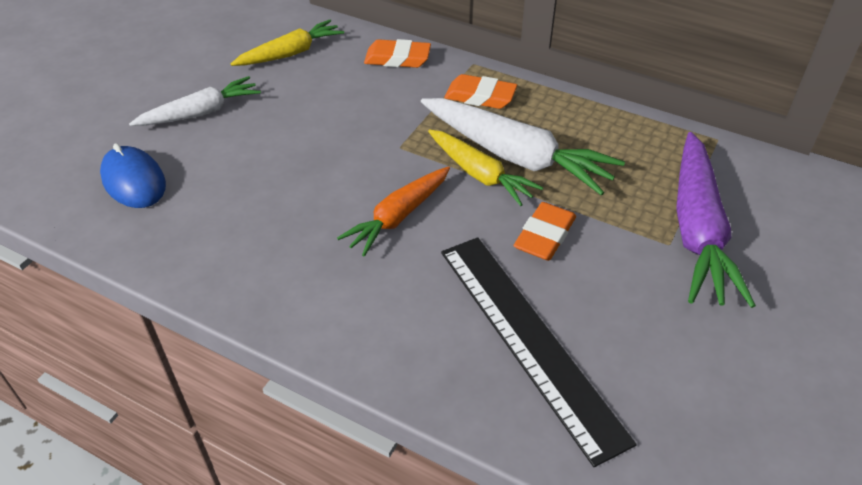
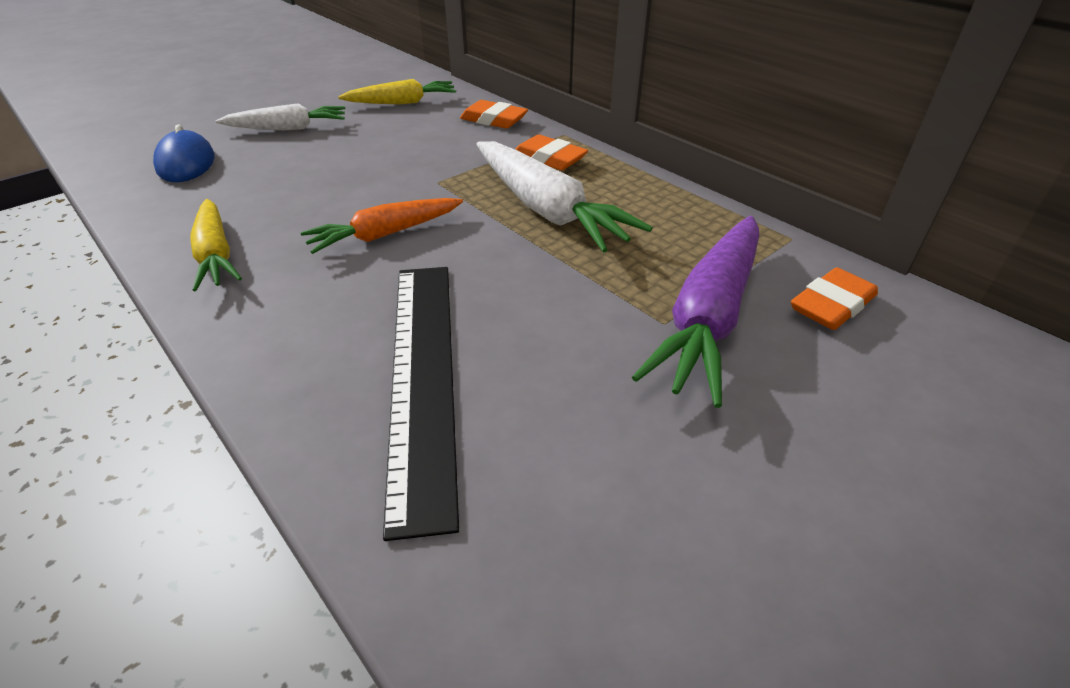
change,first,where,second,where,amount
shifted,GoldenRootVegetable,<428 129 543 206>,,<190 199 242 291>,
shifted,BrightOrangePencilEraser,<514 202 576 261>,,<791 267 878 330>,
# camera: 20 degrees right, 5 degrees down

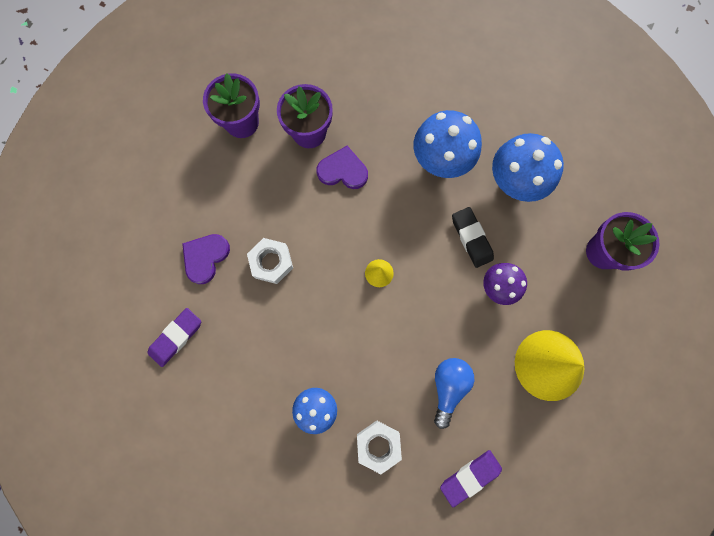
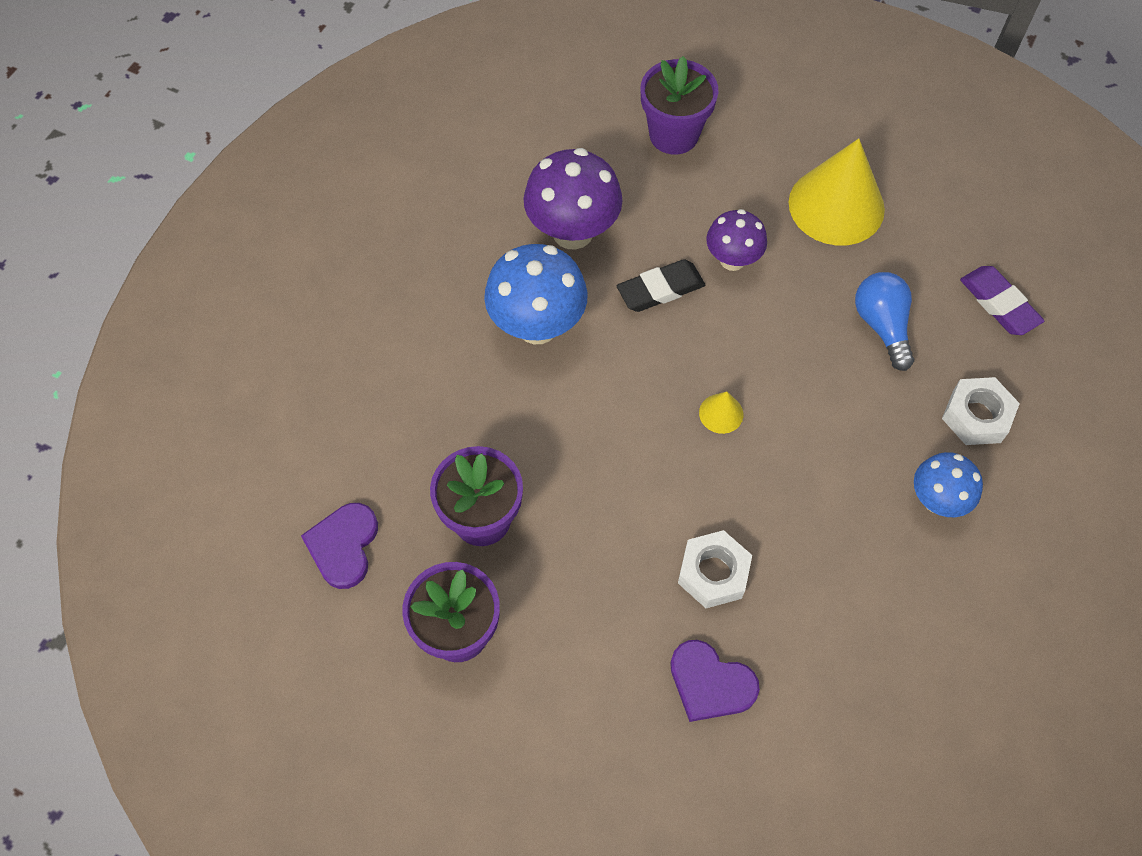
change,first,where,second,where,amount
shifted,RoyalPurpleHeart,<317 146 368 189>,,<301 503 378 589>,
repainted,RoyalBlueToadstool,<492 133 564 202>,RoyalPurpleToadstool,<523 148 623 250>,
rotated,RoyalBlueBulb,<434 358 474 429>,,<855 272 914 371>,60 degrees clockwise
gone,RoyalPurplePencilEraser,<148 308 201 367>,,,
# camera: 90 degrees left, 15 degrees down

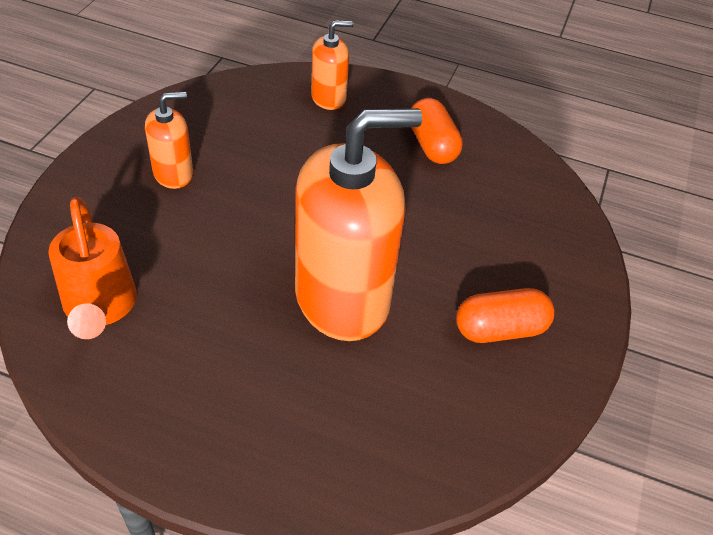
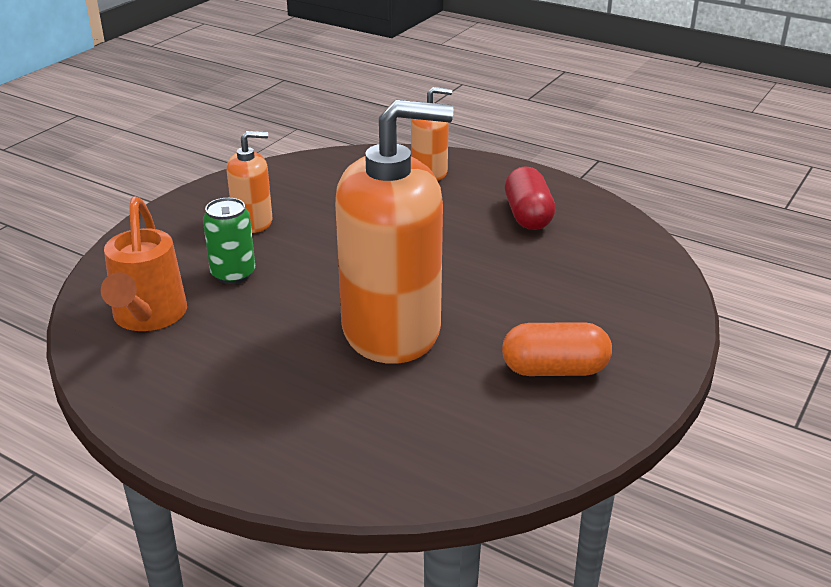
change,first,where,second,where,amount
new,,,LeafGreenTin,<203 198 255 284>,
repainted,BrightOrangeCapsule,<411 98 463 164>,CrimsonCapsule,<505 167 555 230>,
# camera: 15 degrees right, 15 degrees down

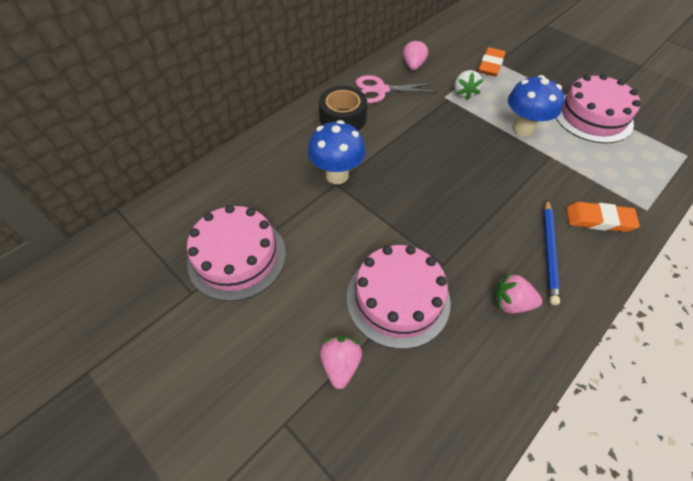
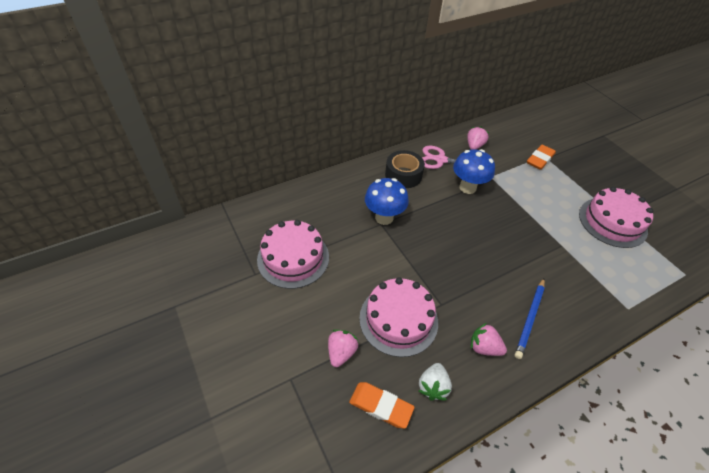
change,first,where,second,where,amount
shifted,BrightOrangePencilEraser,<566 202 640 232>,,<349 382 414 429>,
shifted,SnowWhiteBerry,<455 70 483 100>,,<419 363 452 401>,
shifted,RoyalBlueToadstool,<508 75 564 137>,,<453 149 495 194>,
# camera: 15 degrees right, 5 degrees down

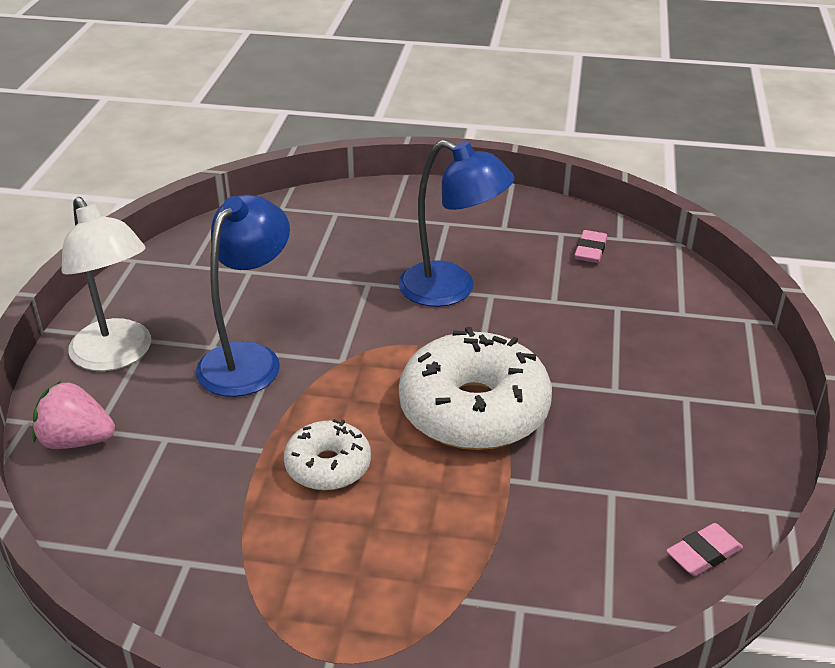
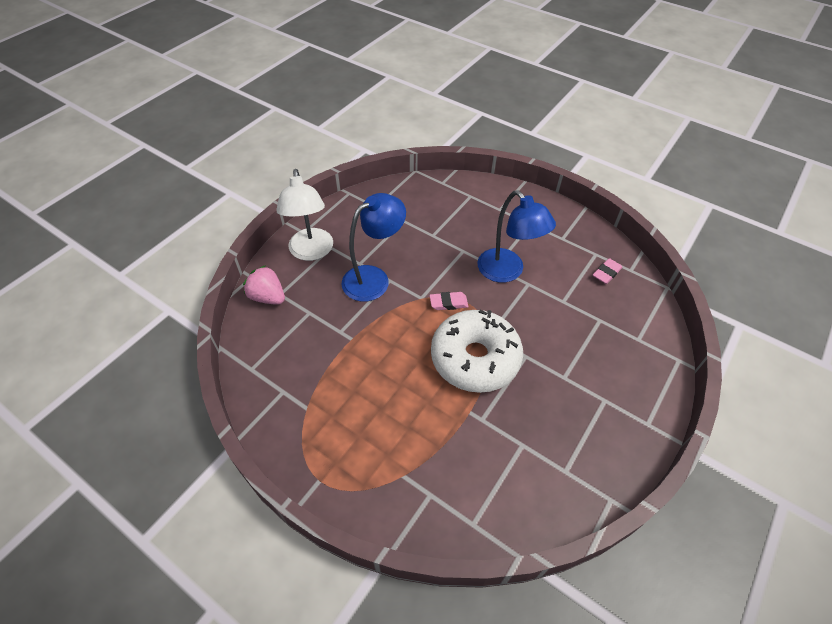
change,first,where,second,where,amount
shifted,RosePinkPencilEraser,<666 523 743 576>,,<430 292 468 310>,
gone,SnowWhiteDonut,<284 419 371 491>,,,
# camera: 25 degrees right, 15 degrees up

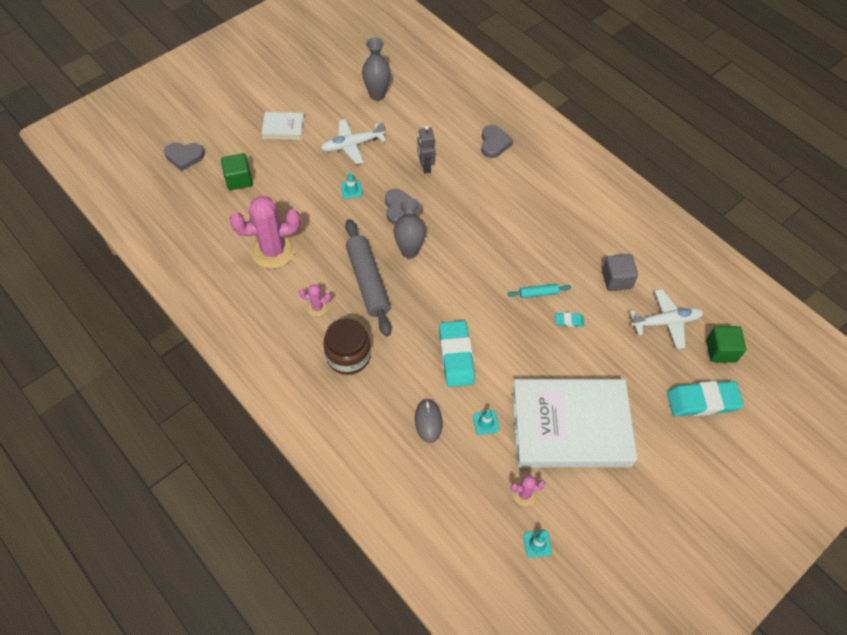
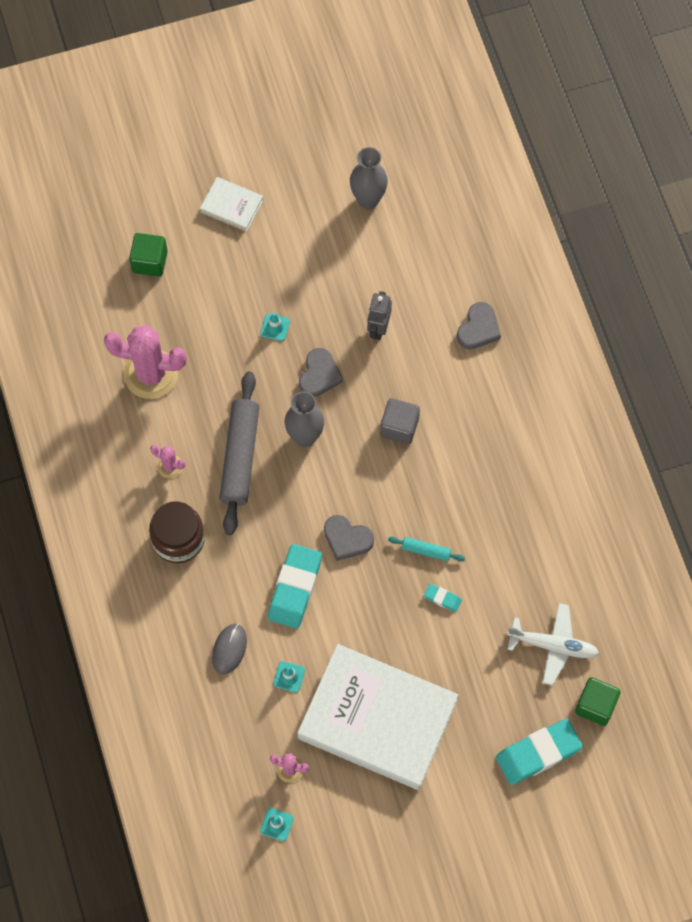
change,first,where,second,where,amount
shifted,GreyHeart,<164 142 205 171>,,<324 515 374 561>,
shifted,GreyBlock,<602 254 638 291>,,<380 398 420 444>,
rotated,AquaPencilEraser,<667 381 744 416>,,<496 719 583 785>,45 degrees counterclockwise
gone,SnowWhiteToyPlane,<321 119 386 164>,,,
# camera: 25 degrees right, 10 degrees up

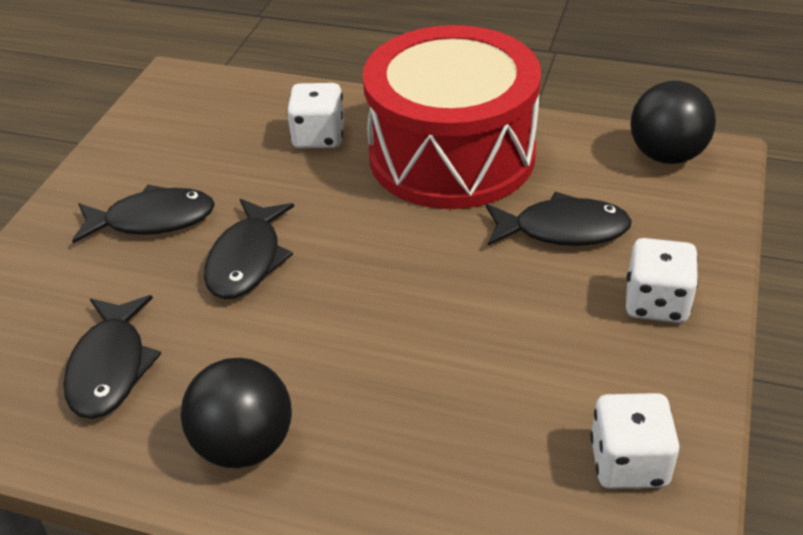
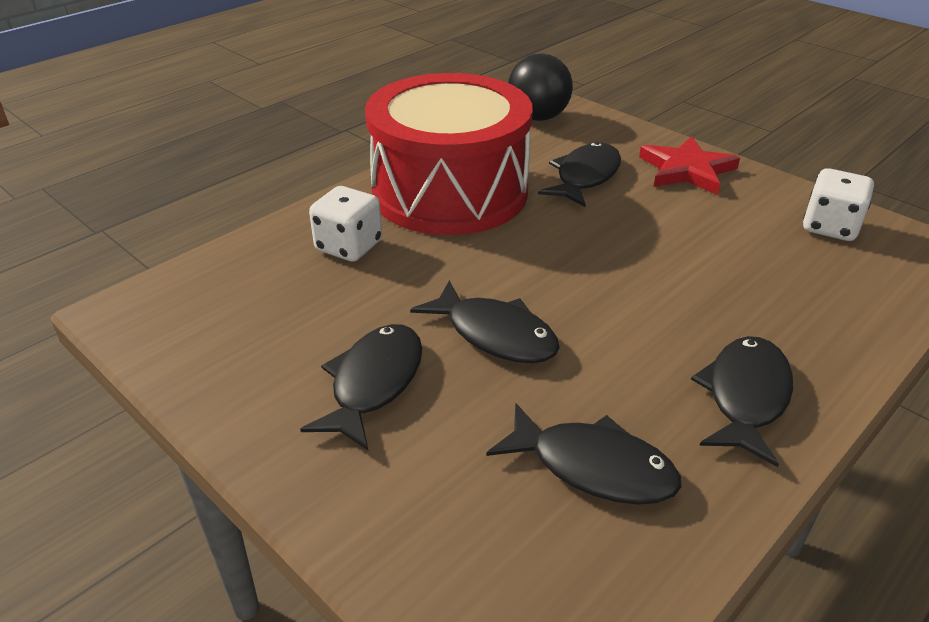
change,first,where,second,where,amount
swapped,SnowWhiteDice,<626 238 698 323>,CrimsonStar,<639 136 740 195>,
swapped,BlackPlayBall,<181 358 292 468>,BlackFishFigure,<691 336 793 467>,
# camera: 65 degrees left, 5 degrees down

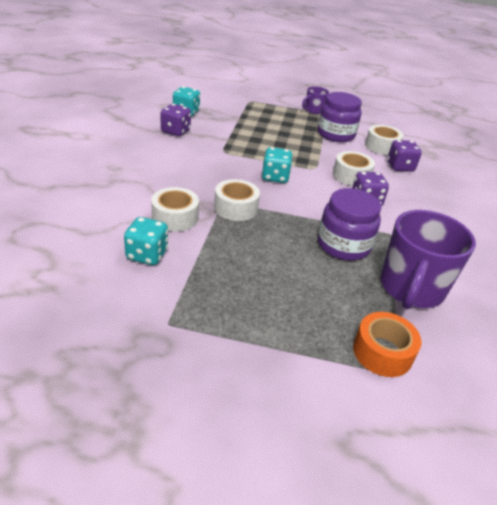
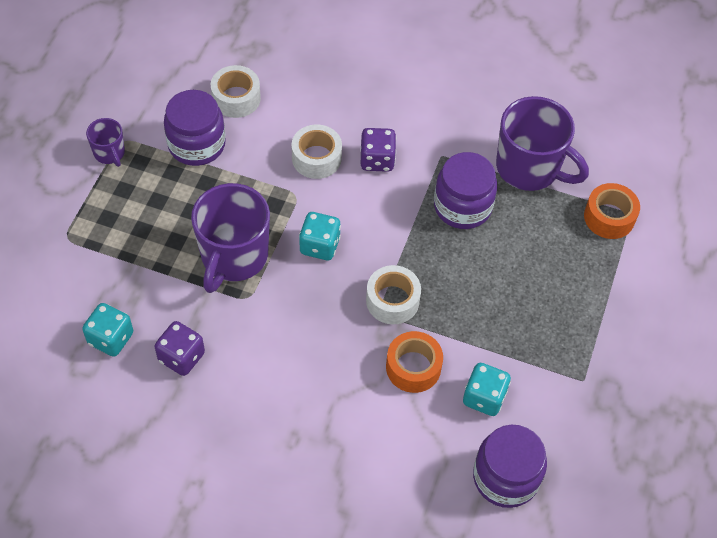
change,first,where,second,where,amount
new,,,RoyalPurpleTeaMug,<191 183 270 293>,
repainted,SnowWhiteStickyTape,<151 187 199 232>,BrightOrangeStickyTape,<386 331 443 393>,
new,,,RoyalPurpleJar,<473 425 547 508>,
gone,RoyalPurpleDice,<387 140 422 172>,,,
# camera: 80 degrees left, 20 degrees up

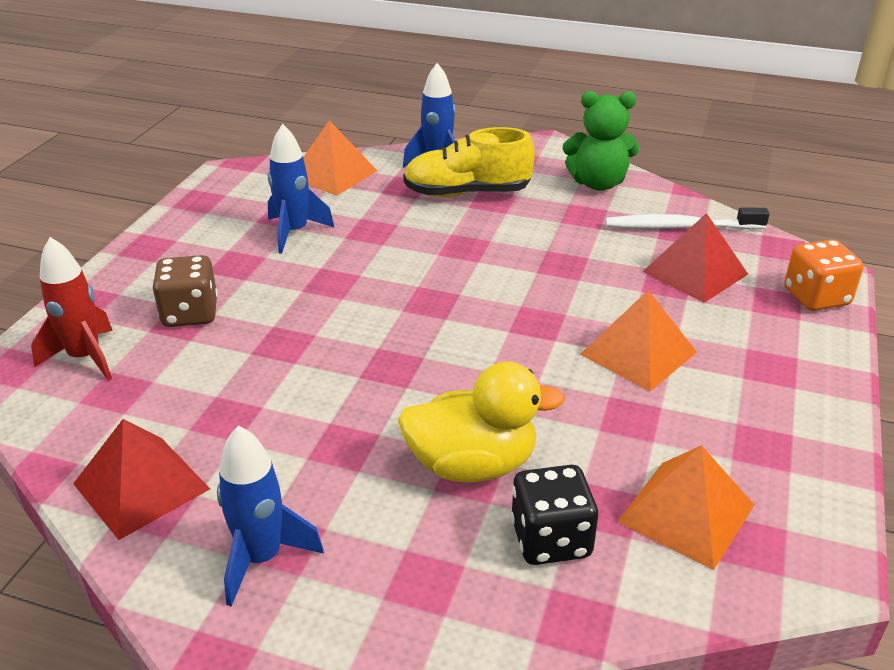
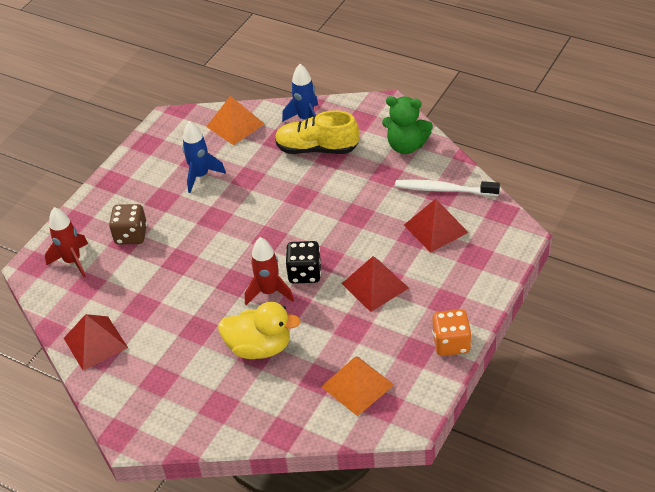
change,first,where,second,where,amount
new,,,CrimsonRocket,<245 237 294 305>,
shifted,BlackDice,<511 465 598 565>,,<285 241 321 284>,
repainted,BrightOrangePyramid,<580 290 697 392>,CrimsonPyramid,<341 256 409 312>,
shifted,BrightOrangeDice,<784 239 863 311>,,<432 309 471 356>,
gone,RoyalBlueRocket,<217 426 324 606>,,,
# camera: 15 degrees right, 10 degrees up

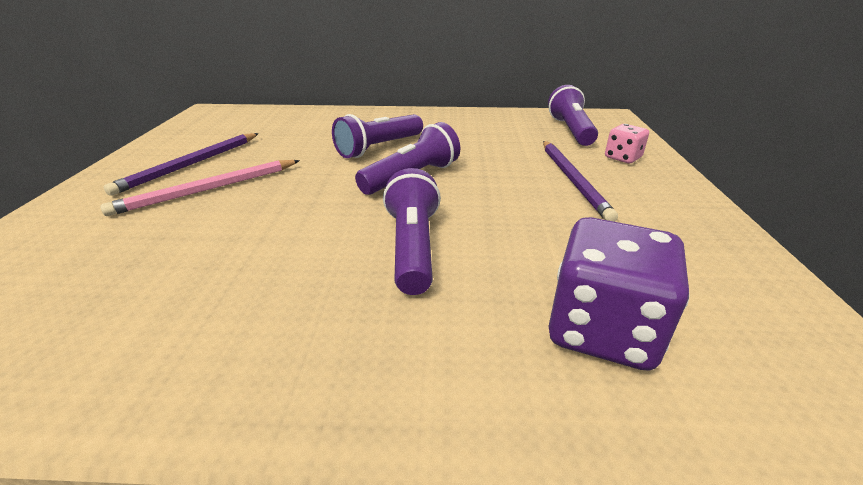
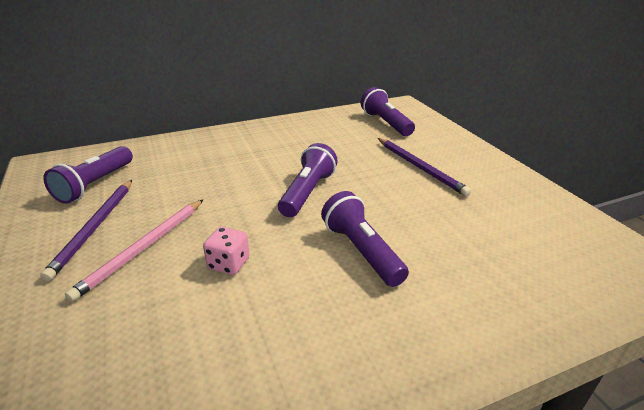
change,first,where,second,where,amount
shifted,RoyalPurpleTorch,<332 114 423 158>,,<43 146 133 204>,
shifted,RosePinkDice,<605 124 649 163>,,<203 227 250 275>,
gone,RoyalPurpleDice,<548 217 690 371>,,,
# camera: 25 degrees left, 0 degrees up

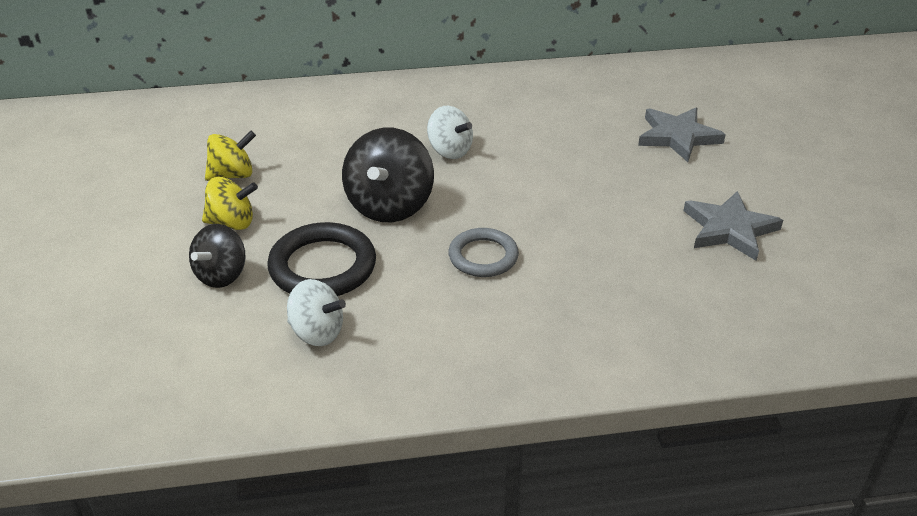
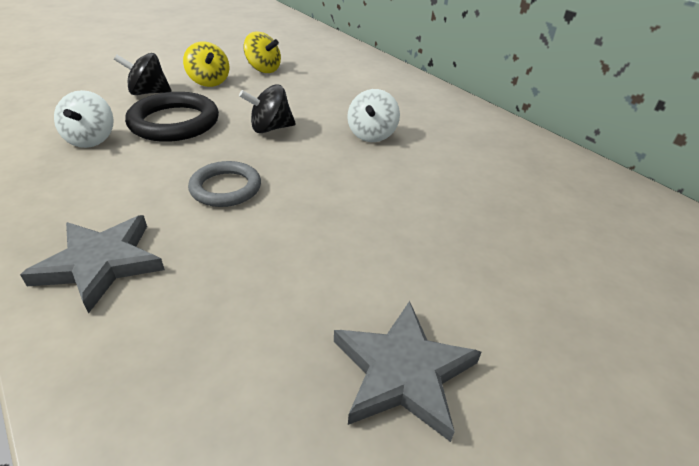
change,first,where,second,where,amount
shifted,GreyStar,<638 108 726 162>,,<20 215 165 314>,
scaled,BlackToyTop,<342 128 434 222>,,<239 85 296 133>,x0.62
# camera: 60 degrees right, 0 degrees up

